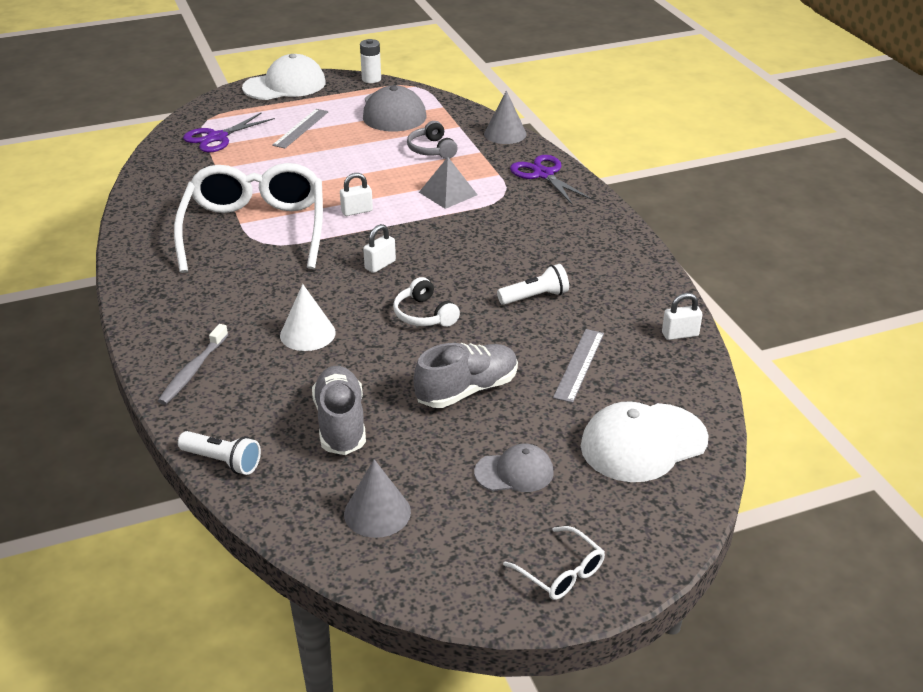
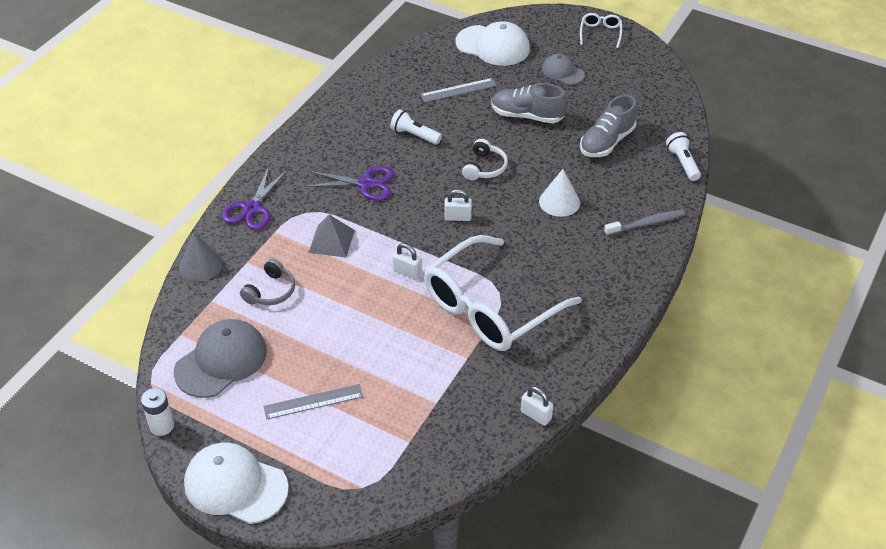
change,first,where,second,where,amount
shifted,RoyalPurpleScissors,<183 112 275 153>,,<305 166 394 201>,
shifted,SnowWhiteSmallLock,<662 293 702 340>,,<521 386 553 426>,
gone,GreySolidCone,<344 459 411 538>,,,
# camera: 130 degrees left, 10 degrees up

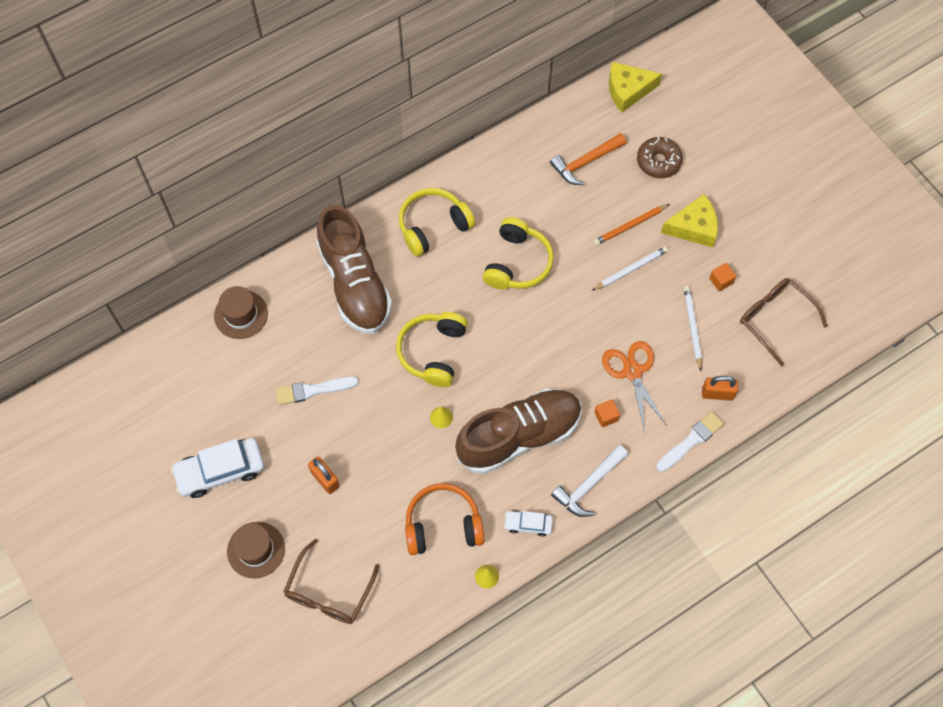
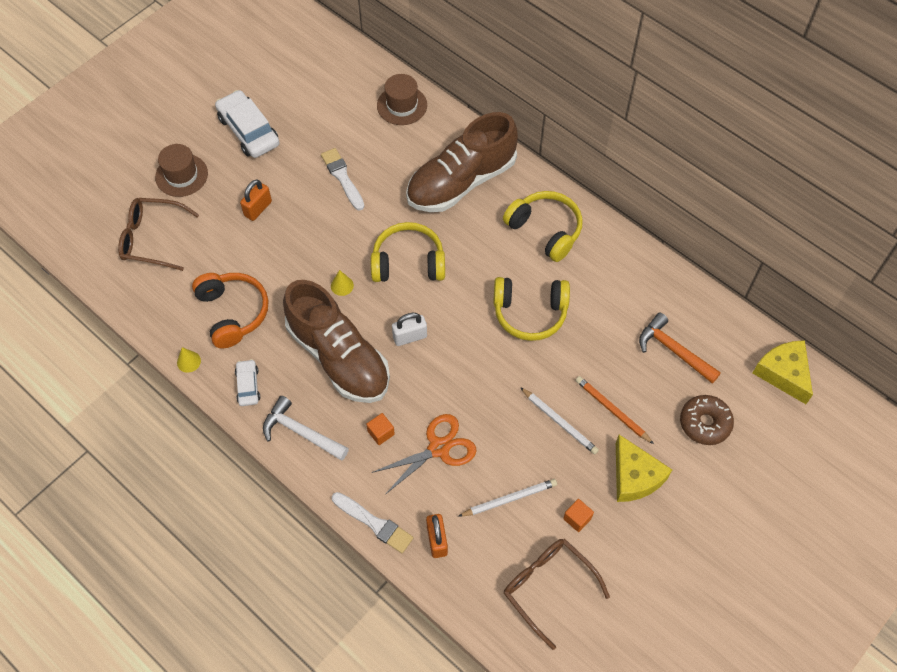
change,first,where,second,where,amount
new,,,SnowWhiteSmallLock,<392 313 427 346>,
rotated,RussetSpectacles,<740 278 828 367>,,<504 539 610 650>,75 degrees counterclockwise
# camera: 75 degrees right, 5 degrees down

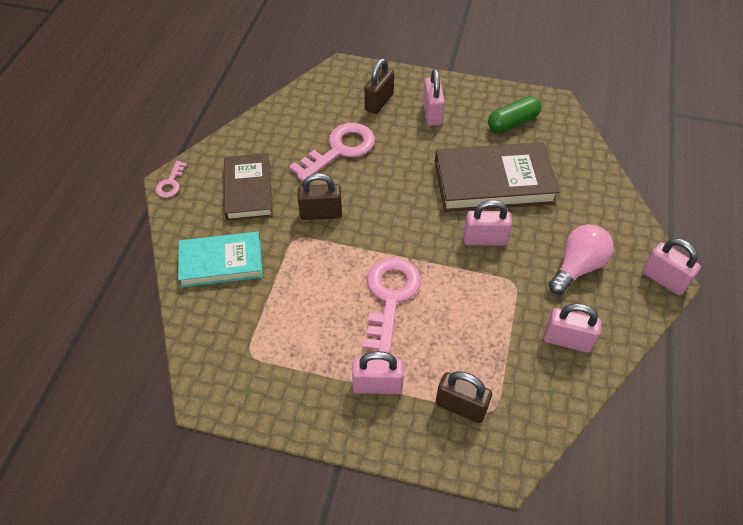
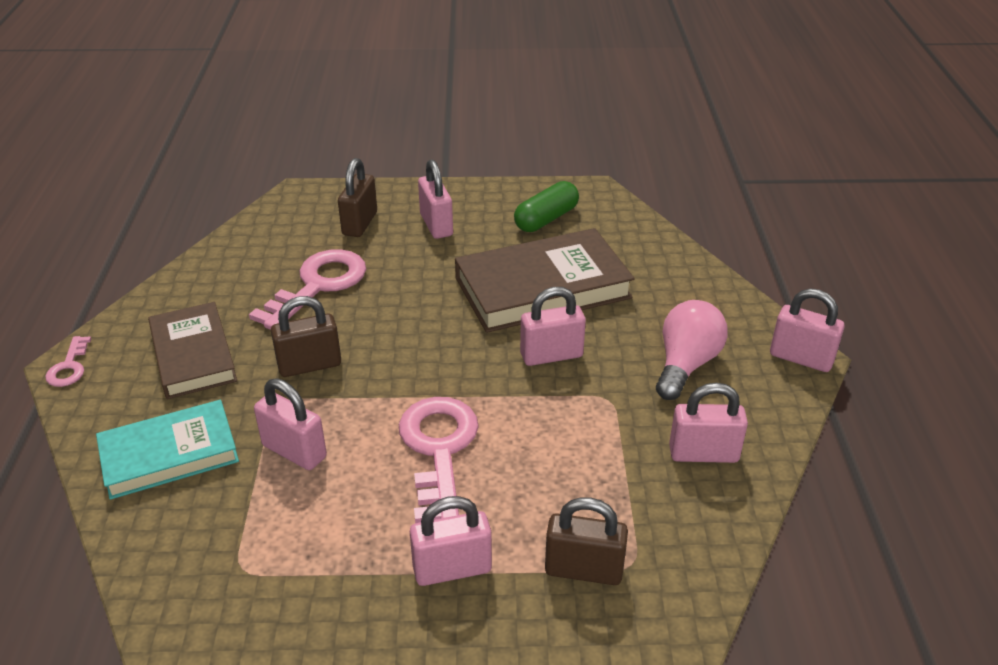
change,first,where,second,where,amount
new,,,RosePinkSmallLock,<254 378 327 470>,
# camera: 15 degrees left, 15 degrees down

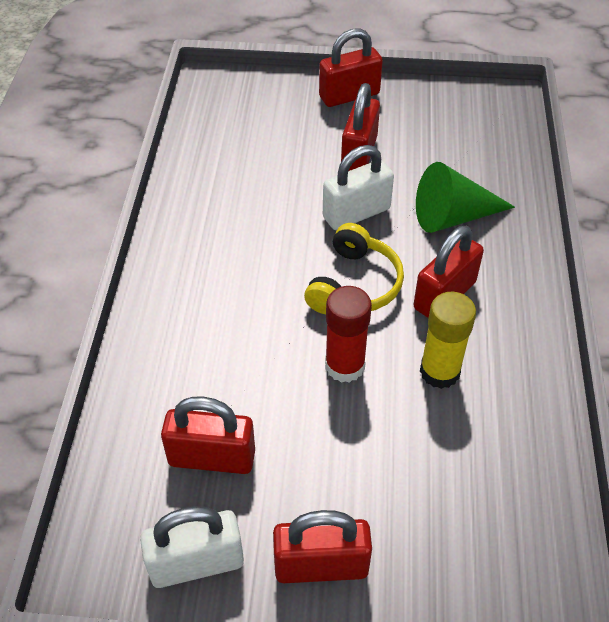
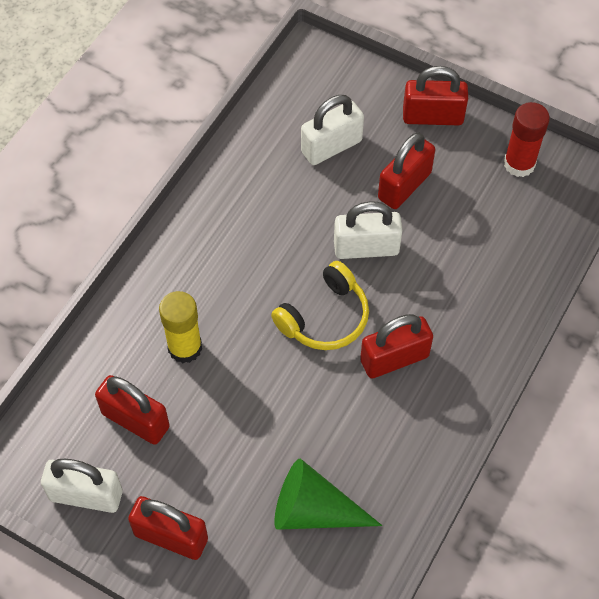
change,first,where,second,where,amount
shifted,GoldenGlueStick,<420 292 476 389>,,<159 291 202 363>,
shifted,LeafGreenSolidCone,<416 162 515 233>,,<274 459 382 530>,
new,,,SnowWhiteSmallLock,<301 95 364 165>,
shifted,CrimsonGlueStick,<325 286 372 383>,,<504 102 550 177>,
# camera: 25 degrees right, 10 degrees up

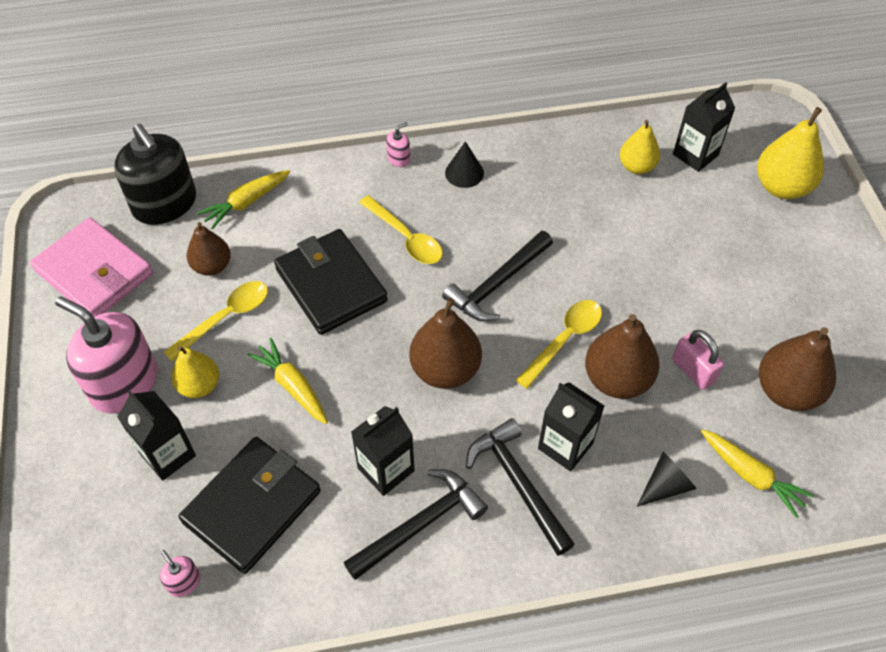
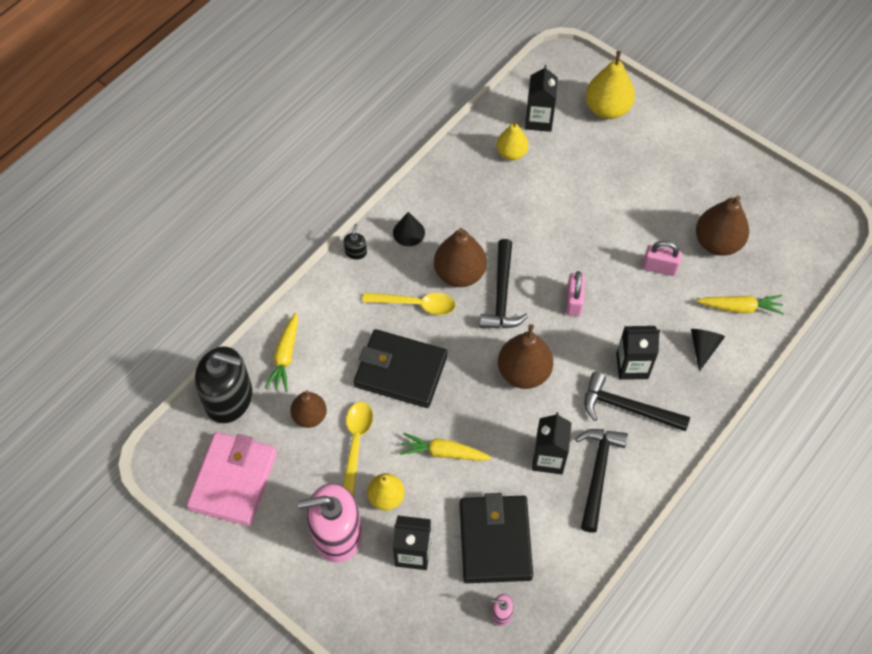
change,first,where,second,where,amount
rotated,RosePinkBillfold,<30 217 153 317>,,<187 432 277 526>,75 degrees counterclockwise
repainted,RosePinkSoapPump,<386 122 410 167>,BlackSoapPump,<344 224 367 260>,
shifted,RussetPearFruit,<585 314 660 399>,,<434 228 487 287>,
swapped,GoldenTablespoon,<516 300 602 389>,RosePinkSmallLock,<566 271 585 317>,
# camera: 40 degrees left, 5 degrees up

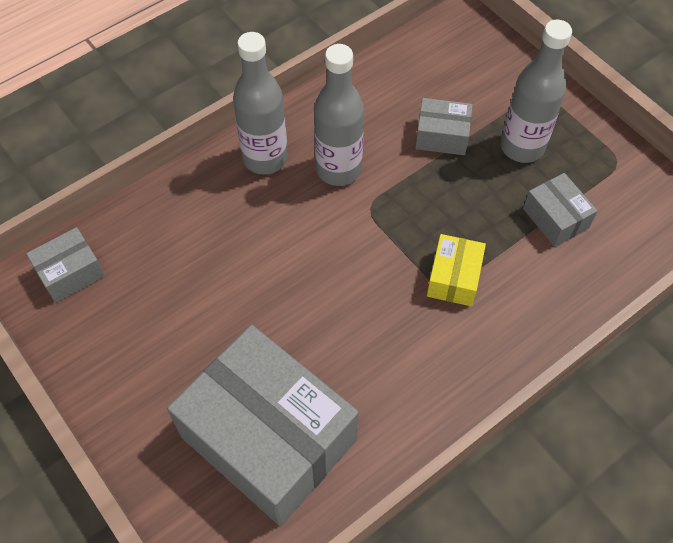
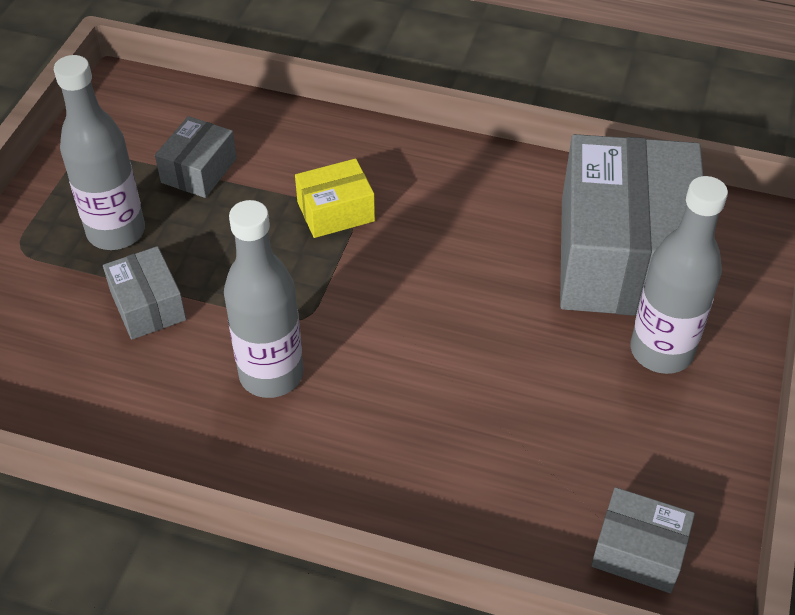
change,first,where,second,where,amount
shifted,GreyDrinkBottle,<233 32 288 175>,,<630 176 728 374>,
# camera: 125 degrees left, 10 degrees down

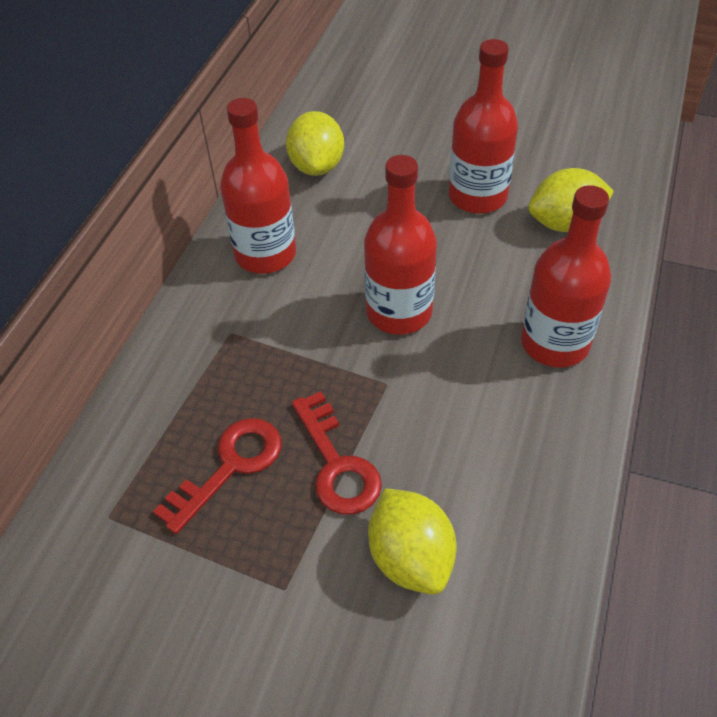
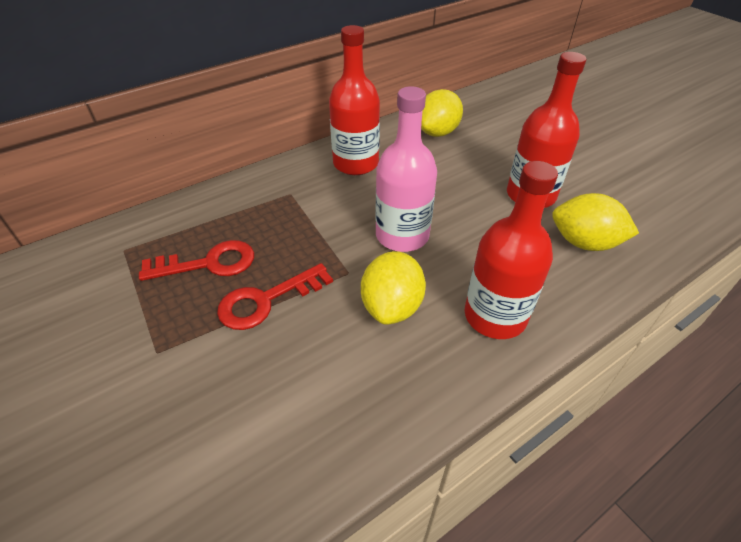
change,first,where,second,where,amount
rotated,CrimsonLatchkey,<292 391 382 515>,,<217 263 333 330>,45 degrees clockwise
shifted,GoldenLemon,<368 488 457 595>,,<361 251 426 325>,
repainted,CrimsonDrinkBottle,<364 155 437 334>,RosePinkDrinkBottle,<376 86 437 252>,
# camera: 35 degrees right, 5 degrees down

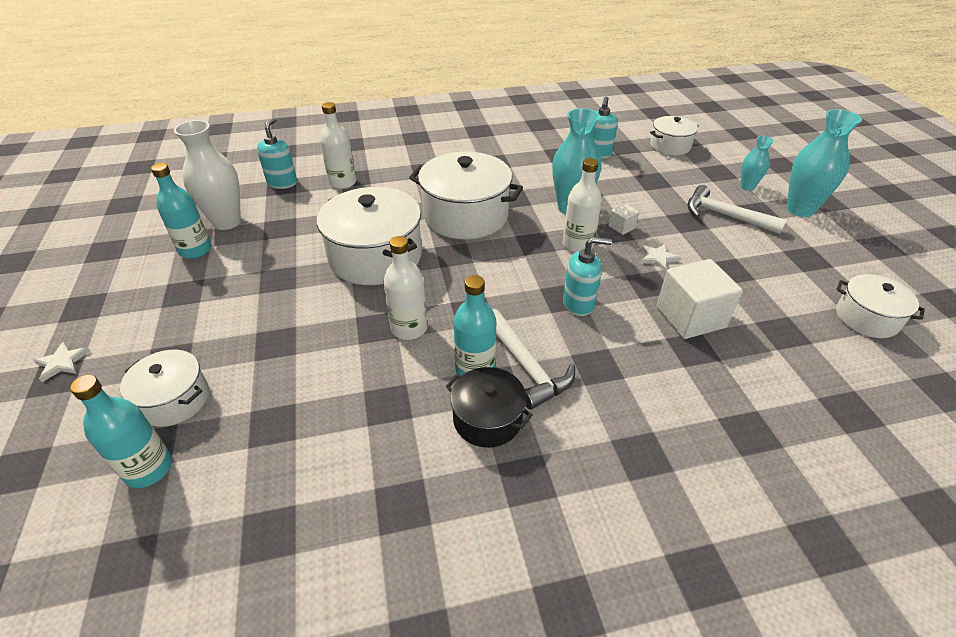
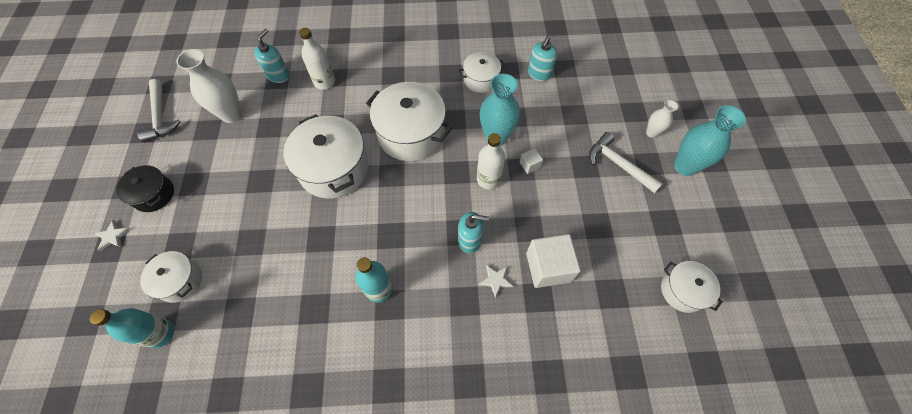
change,first,where,second,where,amount
shifted,BlackCookingPot,<446 367 532 448>,,<116 165 174 212>,
shifted,SnowWhiteClawHammer,<492 309 575 410>,,<137 79 181 142>,
shifted,SnowWhiteCookingPot,<650 116 699 155>,,<459 52 505 93>,
shifted,SnowWhiteStar,<640 244 681 271>,,<479 265 513 298>,
repainted,AquaVase,<740 136 774 191>,SnowWhiteVase,<646 100 678 138>,
gone,AquaDrinkBottle,<151 163 212 259>,,,
gone,SnowWhiteDrinkBottle,<383 236 428 340>,,,
# camera: 10 degrees right, 20 degrees up

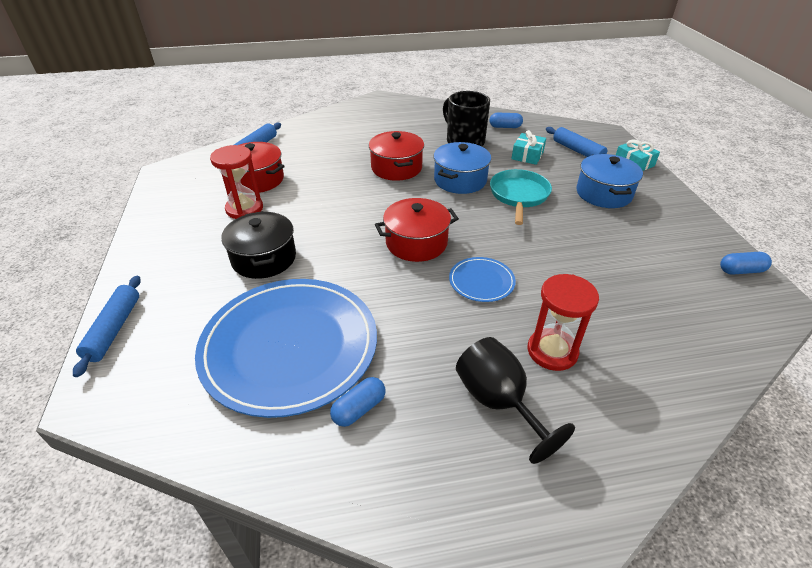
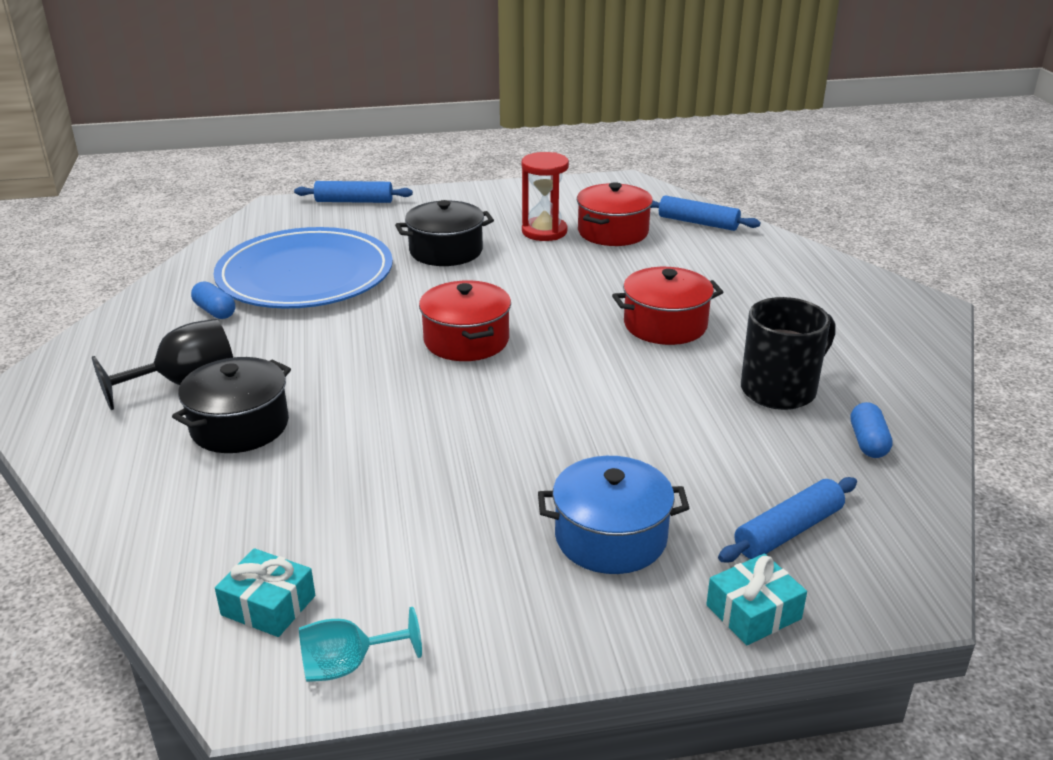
change,first,where,second,where,amount
swapped,CrimsonSandTimer,<527 274 599 371>,BlackCookingPot,<172 357 291 453>,
shifted,AquaWrappedGift,<512 130 546 165>,,<215 548 315 637>,
swapped,RoyalBlueCapsule,<720 252 772 275>,AquaGoblet,<299 607 422 682>,
gone,RoyalBlueCookingPot,<434 142 491 194>,,,
gone,RoyalBlueFlatDish,<449 257 516 302>,,,
gone,AquaSkillet,<490 169 552 225>,,,
# camera: 90 degrees right, 10 degrees down

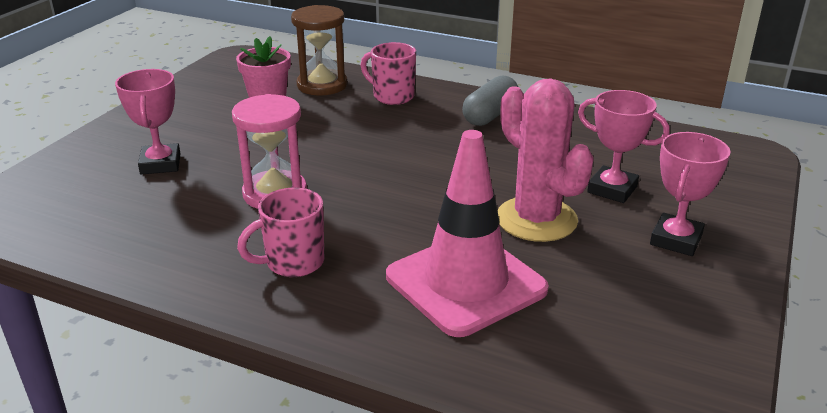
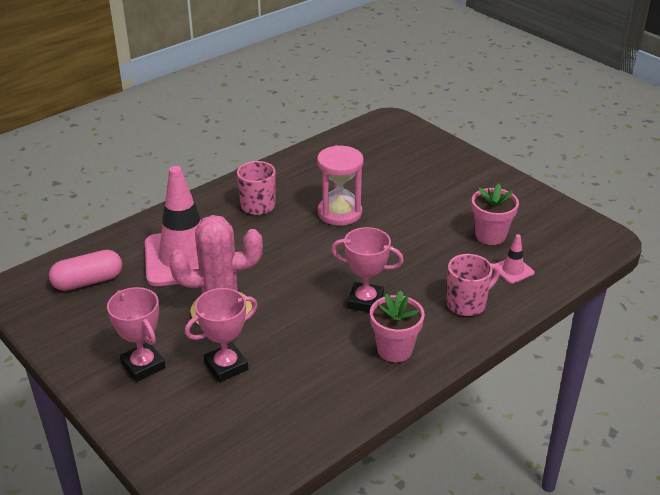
change,first,where,second,where,amount
new,,,RosePinkCapsule,<49 250 122 291>,
shifted,RosePinkTrophy,<115 69 181 174>,,<331 227 404 312>,
swapped,GreyCapsule,<462 76 518 126>,RosePinkPlantPot,<370 290 425 362>,
swapped,RussetSandTimer,<291 5 347 96>,RosePinkRoadCone,<495 234 535 284>,
# camera: 115 degrees right, 5 degrees up

